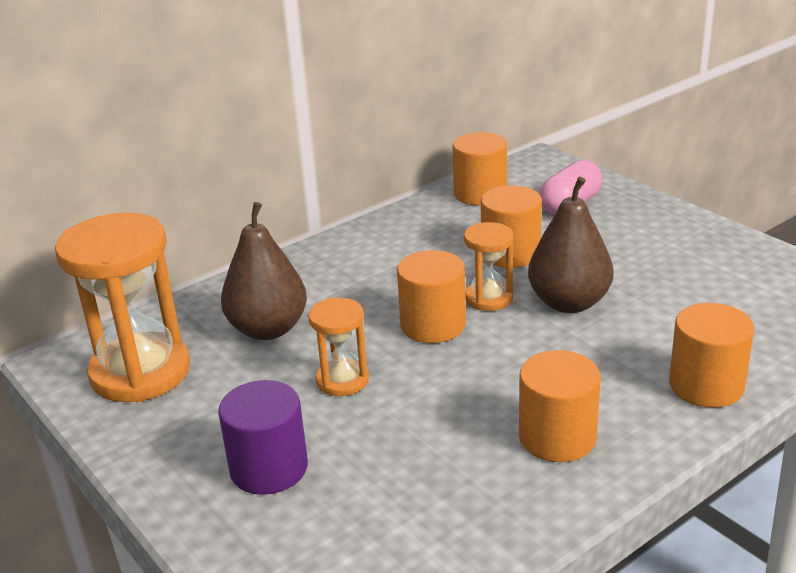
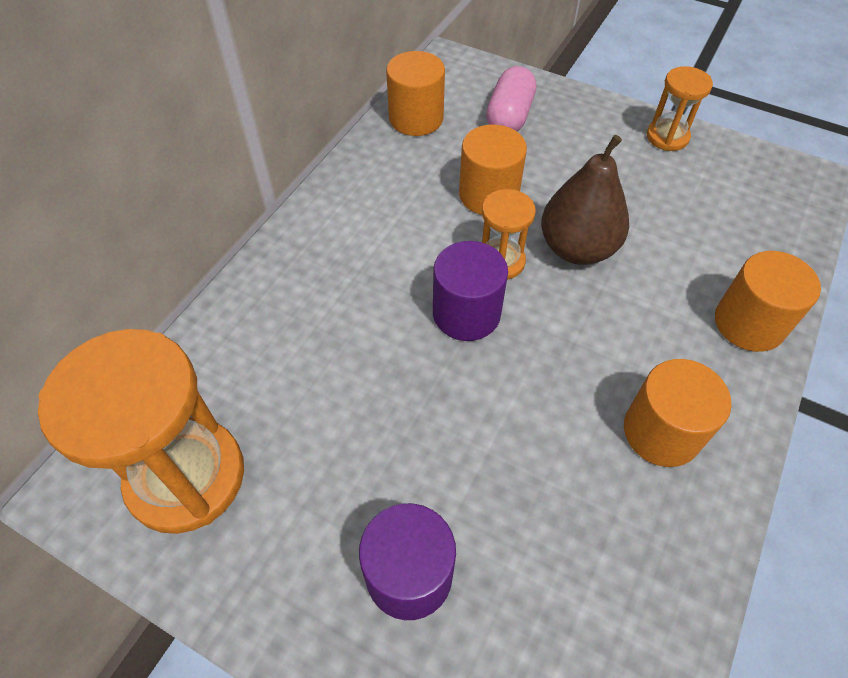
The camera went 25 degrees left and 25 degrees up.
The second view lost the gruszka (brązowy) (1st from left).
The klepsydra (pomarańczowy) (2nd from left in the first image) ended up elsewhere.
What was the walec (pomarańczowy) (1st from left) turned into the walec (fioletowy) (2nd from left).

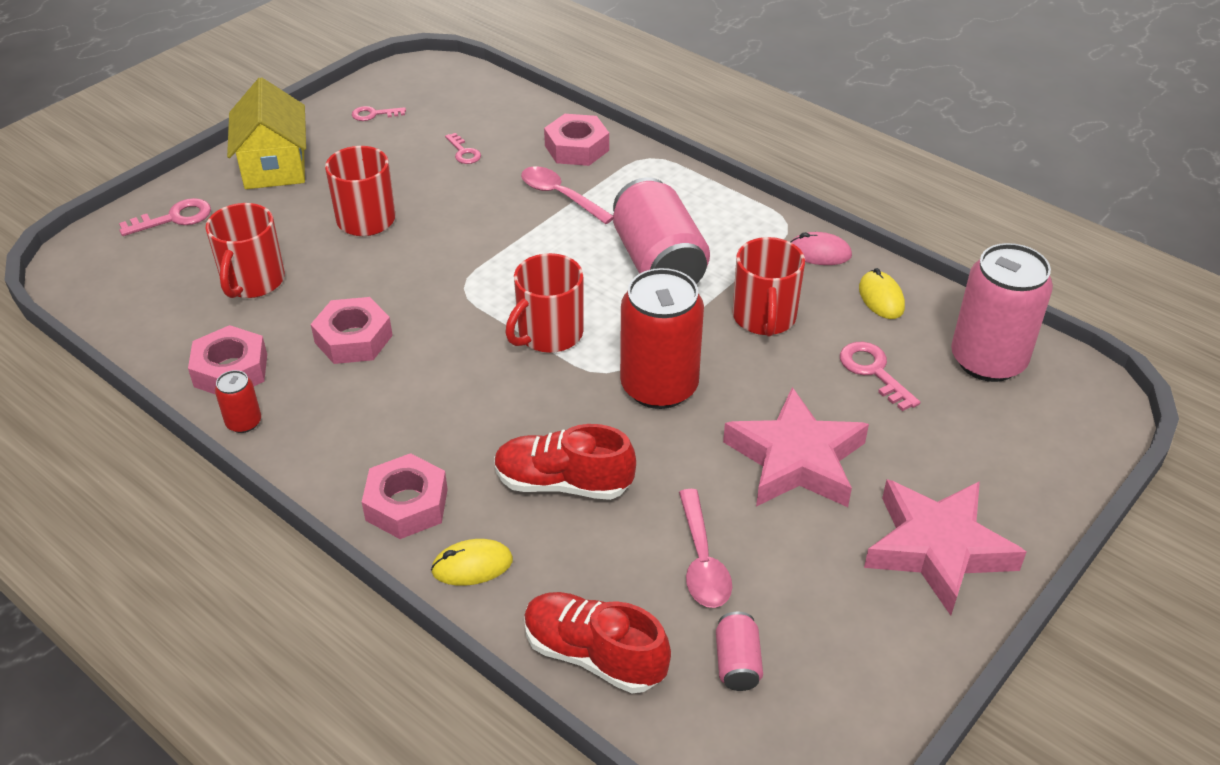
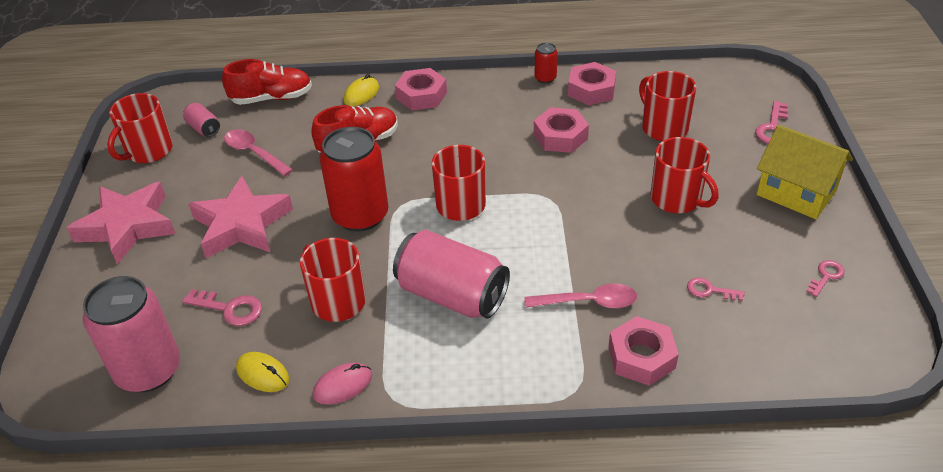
The camera went 140 degrees right and 0 degrees up.
The second view gained the kubek (czerwony) (1st from left).

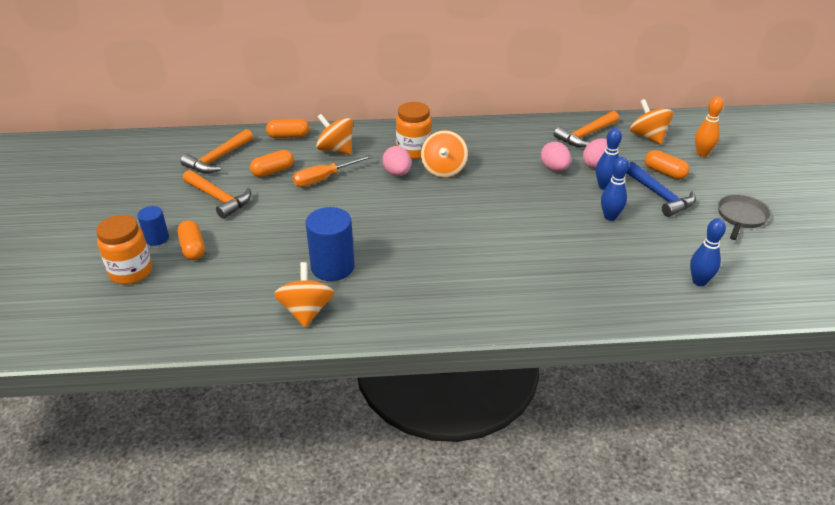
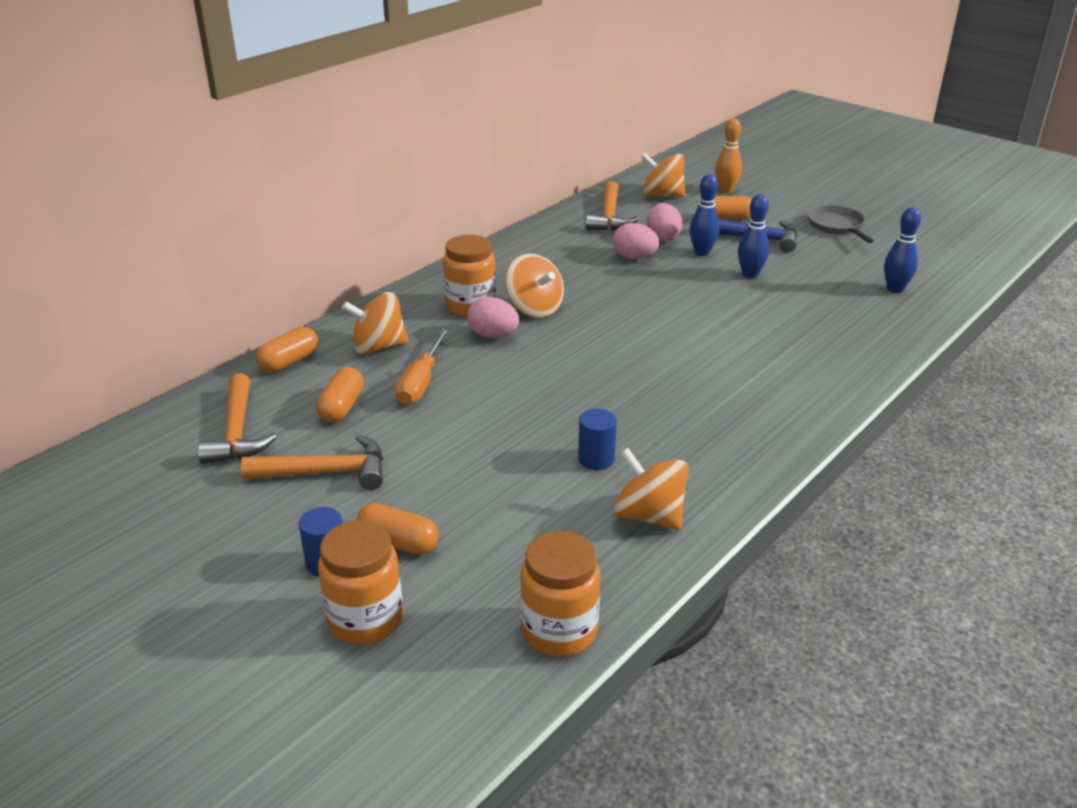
The camera went 45 degrees left and 5 degrees down.
The size of the walec (niebieski) (2nd from left) changed by a factor of 0.57.
The second view gained the słoik (pomarańczowy) (3rd from left).

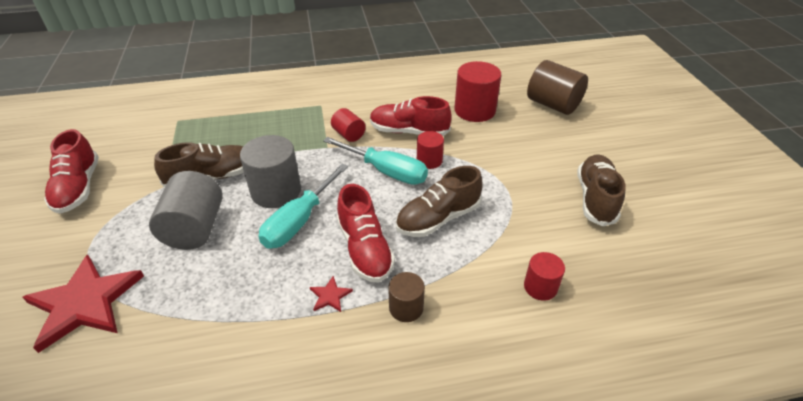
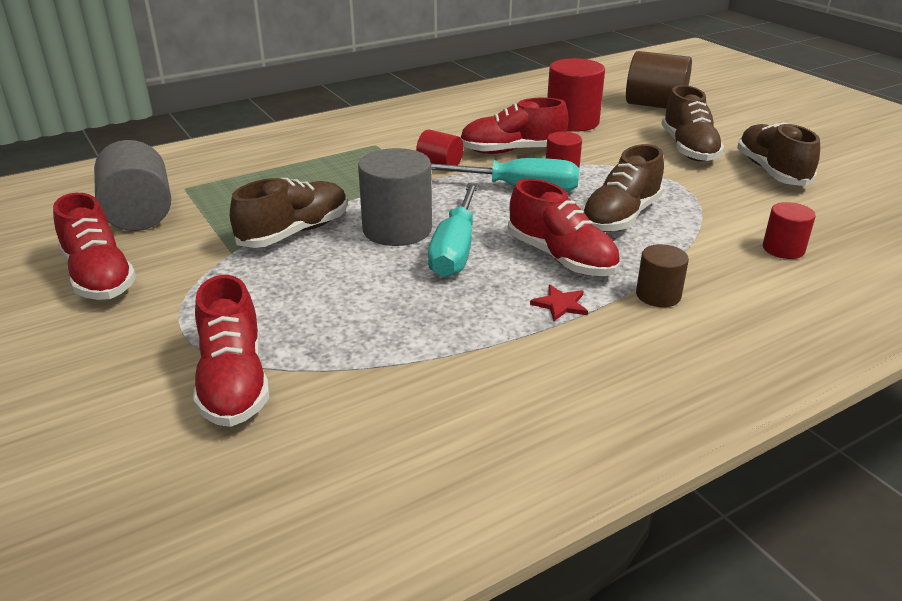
The camera went 20 degrees left and 10 degrees down.
Where the gwiazda (czerwony) (1st from left) stood, the but (czerwony) (2nd from left) came to stand.
The walec (szary) (1st from left) ended up elsewhere.
The second view gained the but (brązowy) (3rd from left).

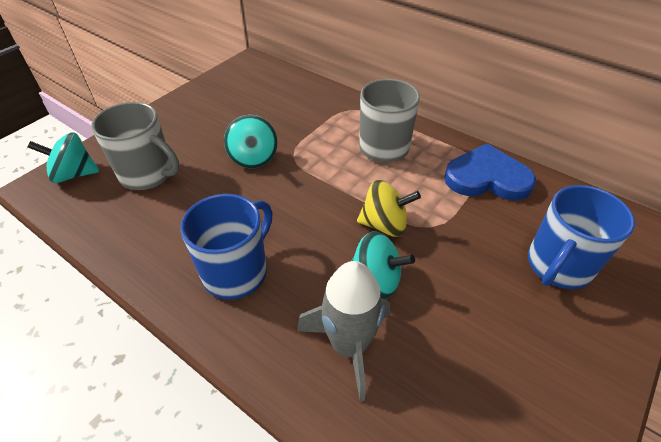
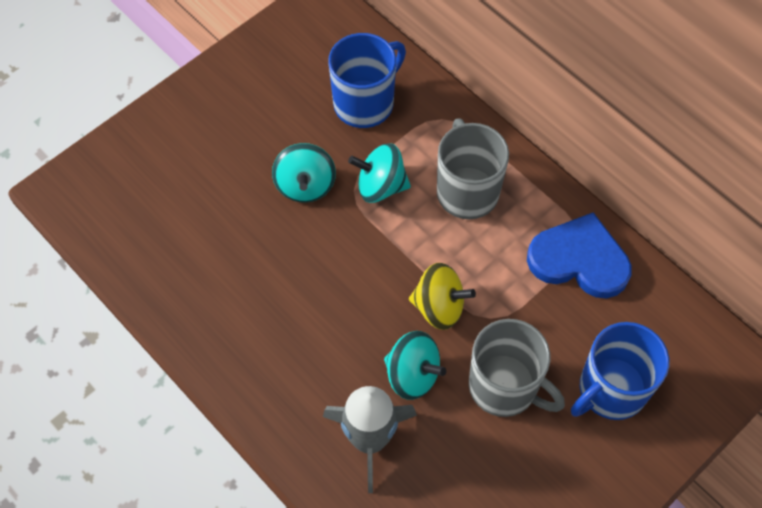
The camera went 10 degrees right and 15 degrees up.
The bączek (turkusowy) (1st from left in the first image) ended up elsewhere.
The kubek (szary) (1st from left in the first image) ended up elsewhere.
The kubek (niebieski) (1st from left) ended up elsewhere.

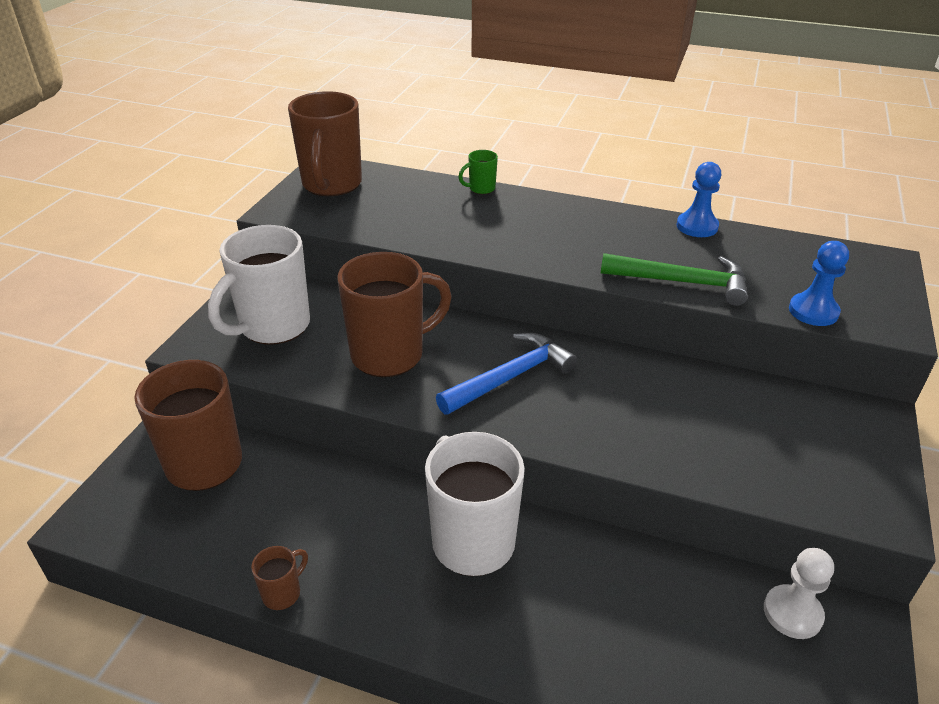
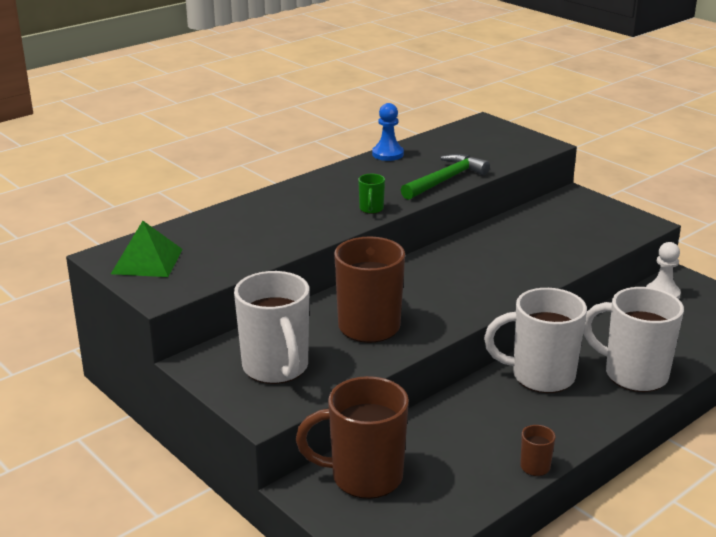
The camera went 60 degrees left and 10 degrees down.
Where the kubek (brązowy) (3rd from left) stood, the piramida (zielony) came to stand.
The second view lost the młotek (niebieski).
The kubek (zielony) ended up elsewhere.
The second view lost the pionek (niebieski) (2nd from left).
The second view gained the kubek (biały) (3rd from left).

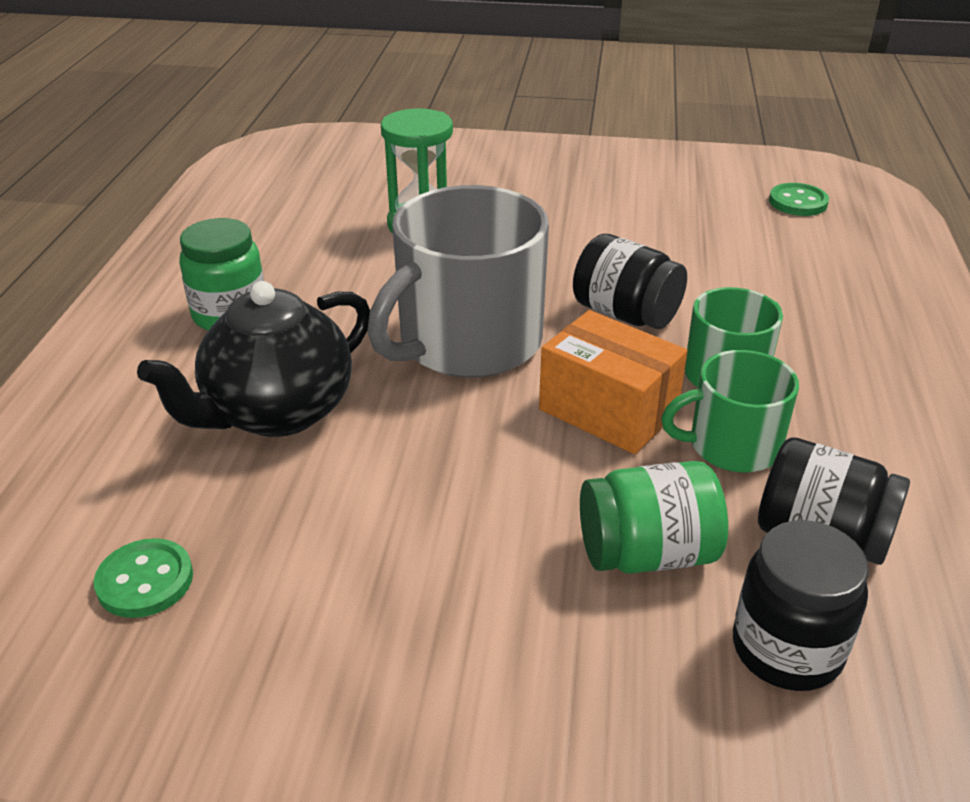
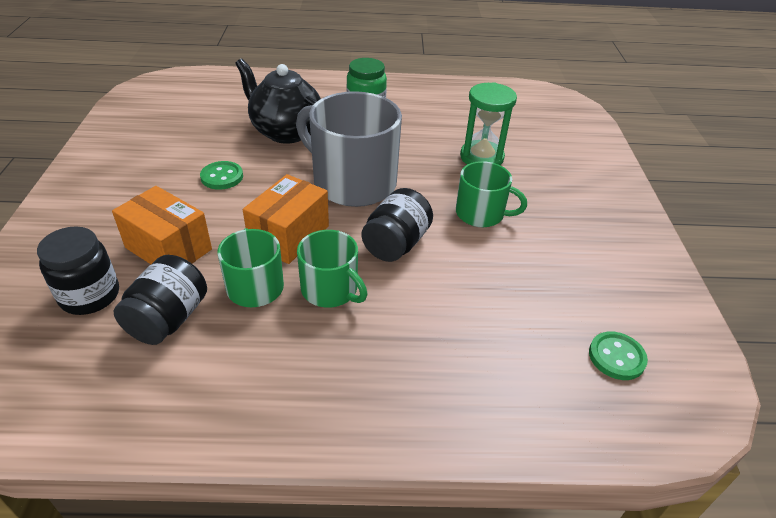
The camera went 80 degrees right and 5 degrees up.
The guzik (zielony) (1st from left) ended up elsewhere.
Where the słoik (zielony) (2nd from left) stood, the pudełko (pomarańczowy) (1st from left) came to stand.
The second view gained the kubek (zielony) (3rd from left).

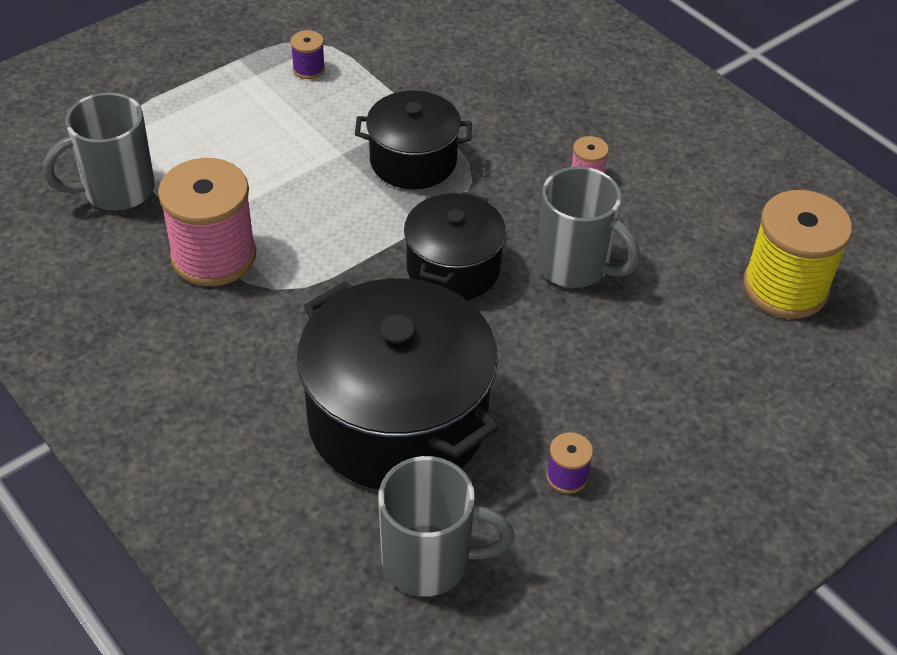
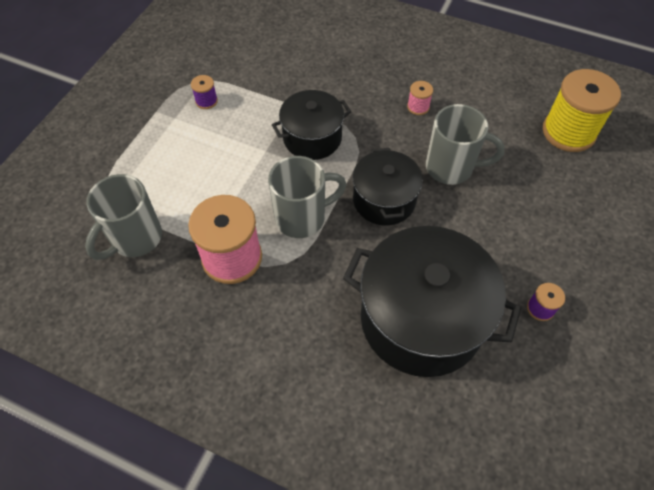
The camera went 25 degrees left and 10 degrees up.
The kubek (szary) (2nd from left) ended up elsewhere.

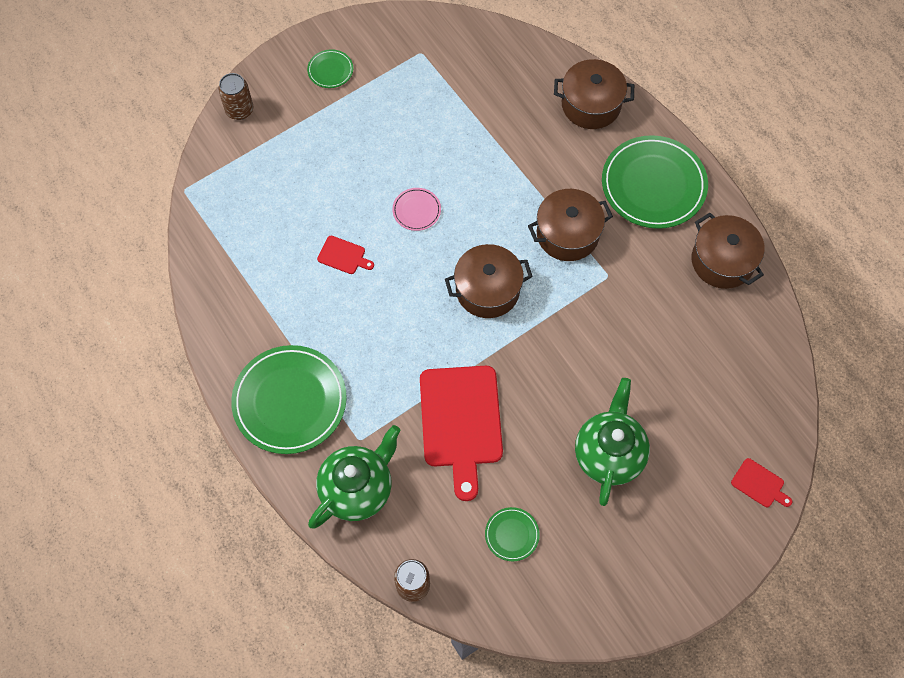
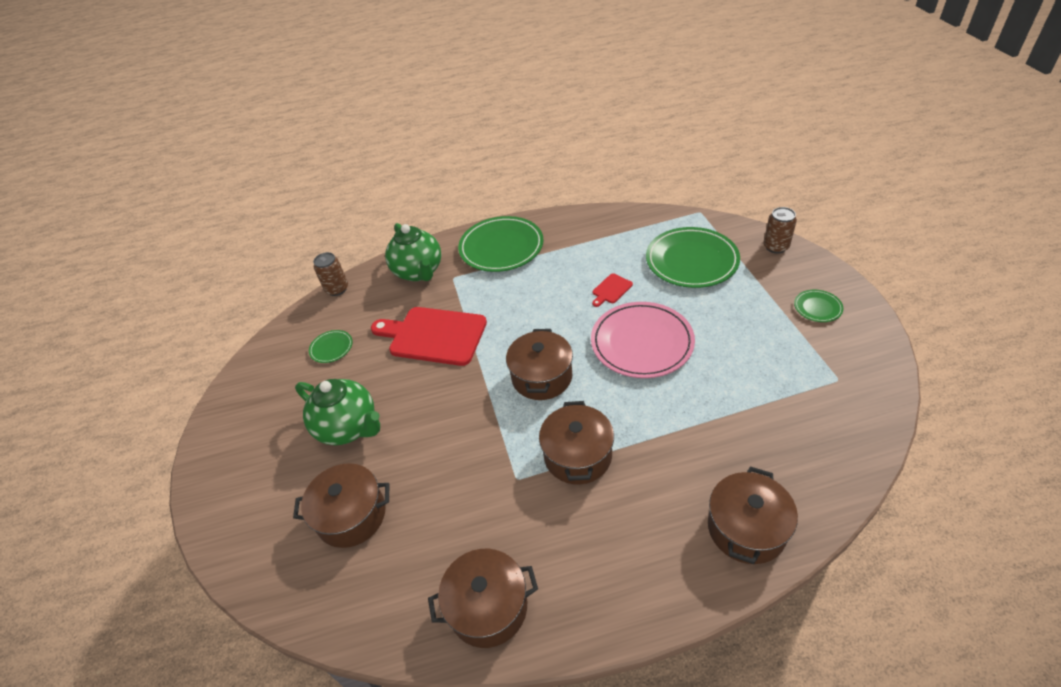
The camera went 115 degrees right and 20 degrees down.
The size of the talerz (różowy) changed by a factor of 2.19.
The talerz (zielony) (4th from left in the first image) ended up elsewhere.
The second view lost the deska do krojenia (czerwony) (3rd from left).
The second view gained the garnek (brązowy) (1st from left).

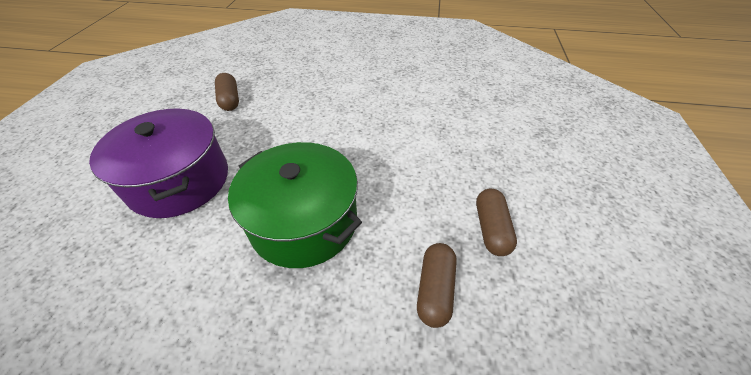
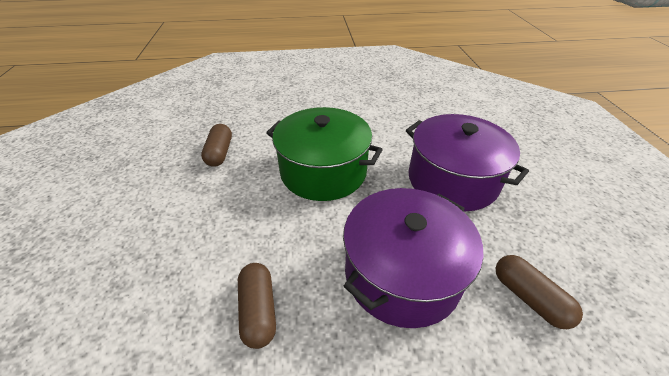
The camera went 165 degrees right and 5 degrees down.
The kapsułka (brązowy) (3rd from left in the first image) ended up elsewhere.
The second view gained the garnek (fioletowy) (1st from left).

